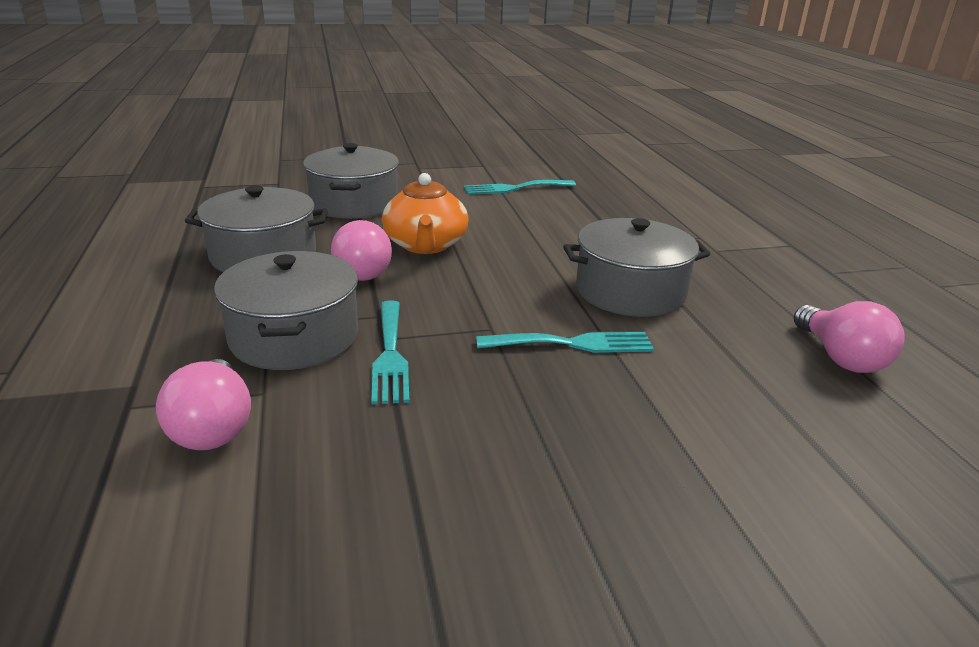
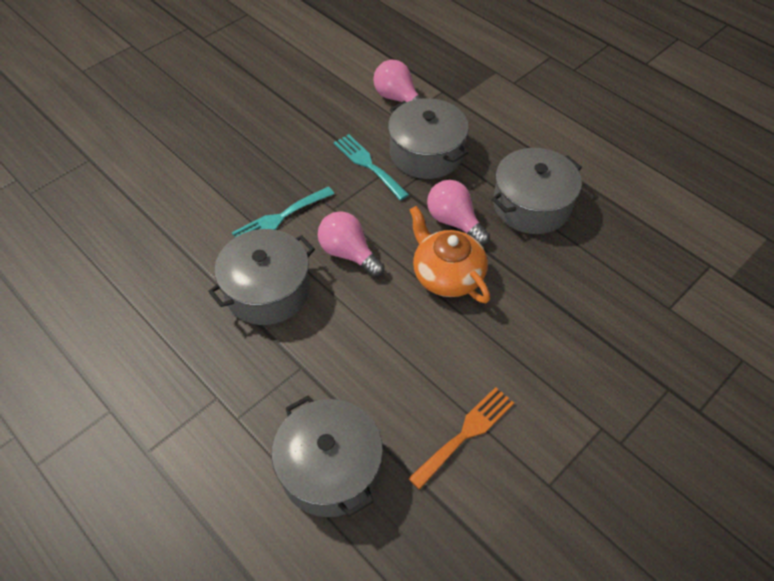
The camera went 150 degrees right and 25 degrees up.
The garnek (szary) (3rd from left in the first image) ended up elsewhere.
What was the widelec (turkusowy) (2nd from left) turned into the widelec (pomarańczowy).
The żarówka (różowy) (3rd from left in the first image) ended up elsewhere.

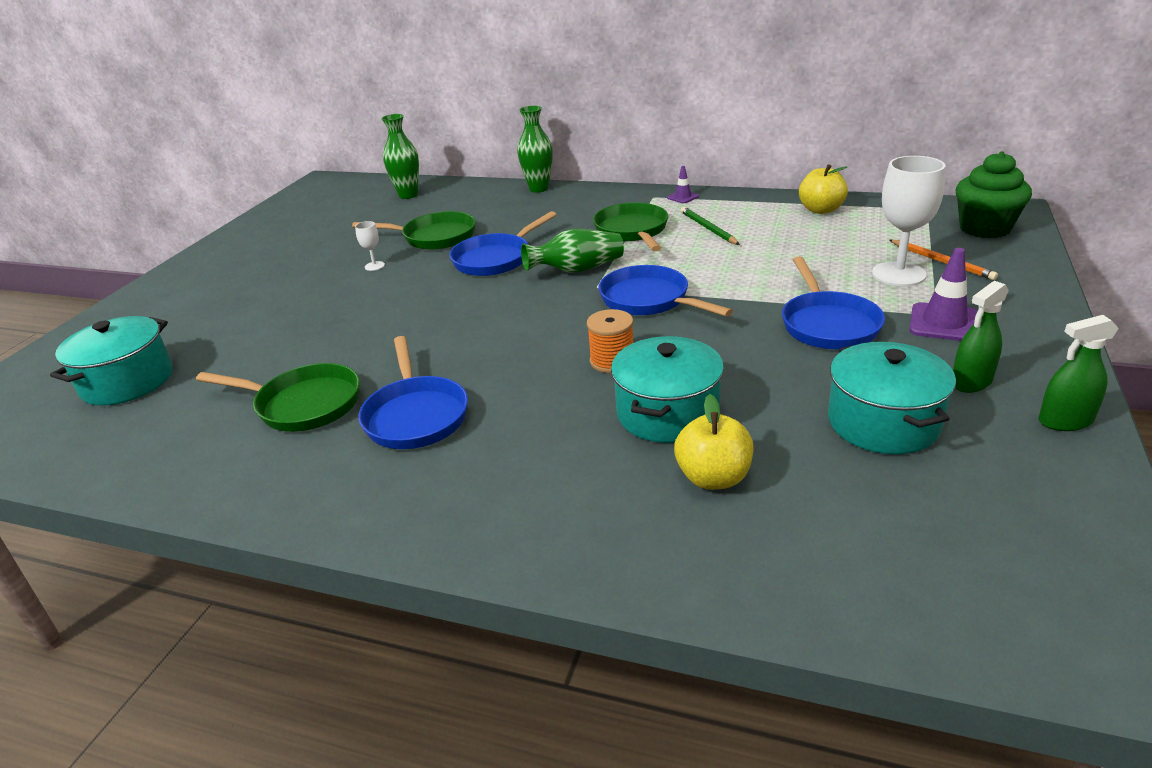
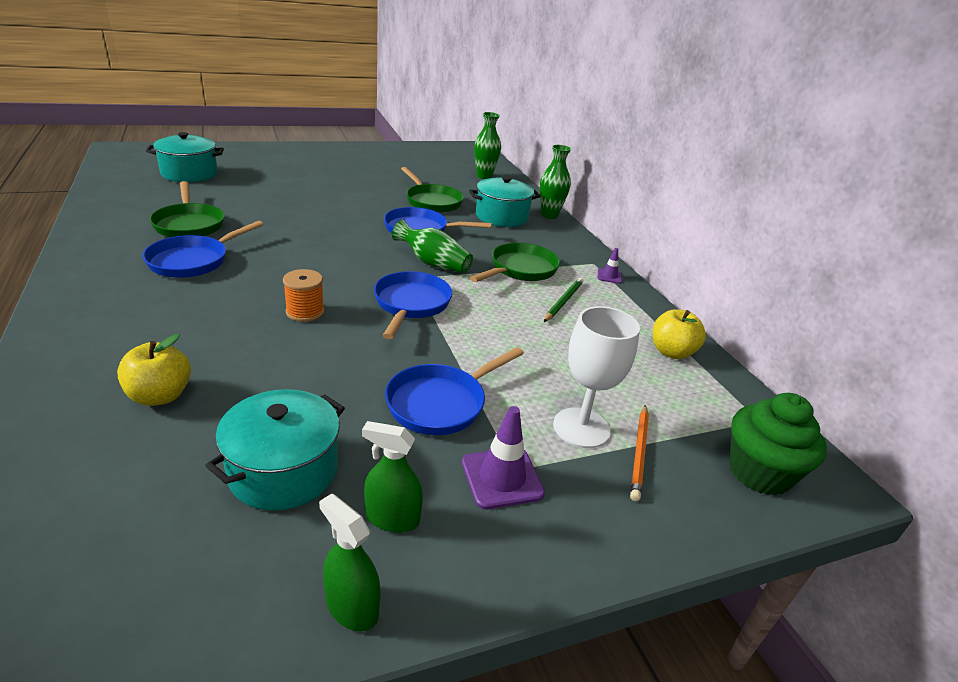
The camera went 45 degrees right and 0 degrees up.
The second view lost the kielich (biały) (1st from left).
The garnek (turkusowy) (2nd from left in the first image) ended up elsewhere.

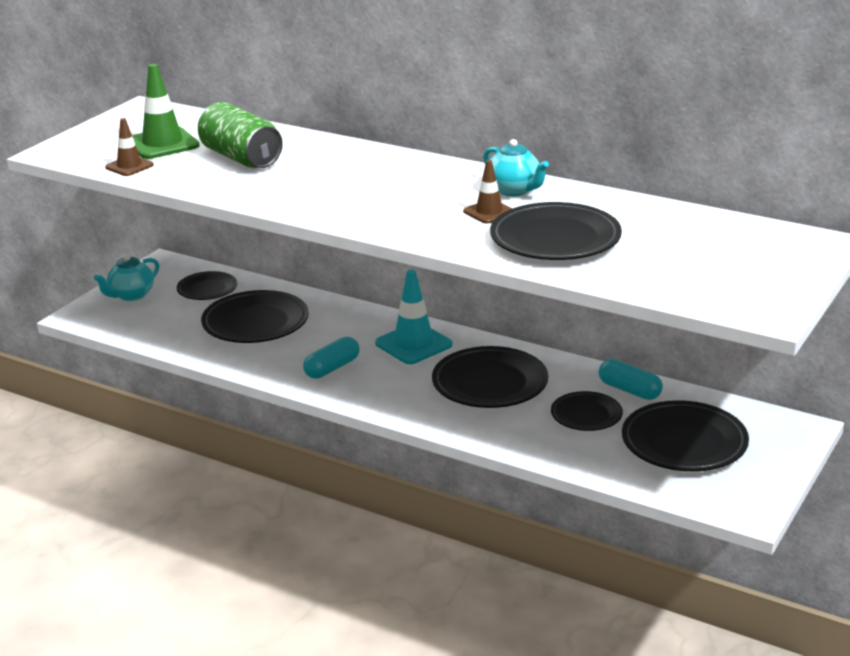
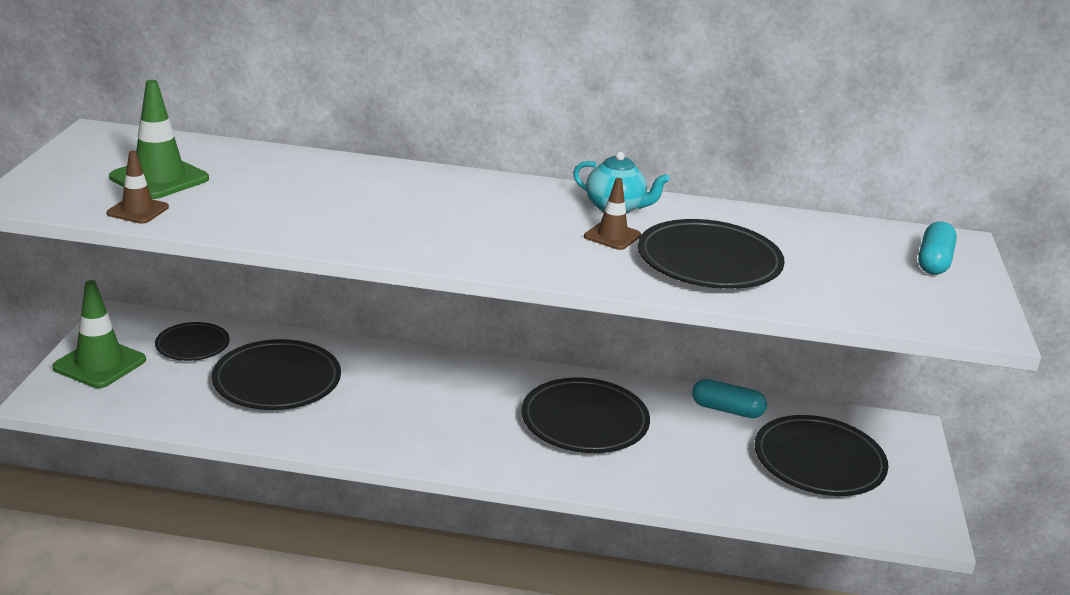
The camera went 25 degrees left and 0 degrees up.
Where the imbryk (turkusowy) (1st from left) stood, the pachołek (zielony) (1st from left) came to stand.
The second view lost the puszka (zielony).
The kapsułka (turkusowy) (1st from left in the first image) ended up elsewhere.
The second view lost the pachołek (turkusowy).
The second view lost the talerz (czarny) (5th from left).

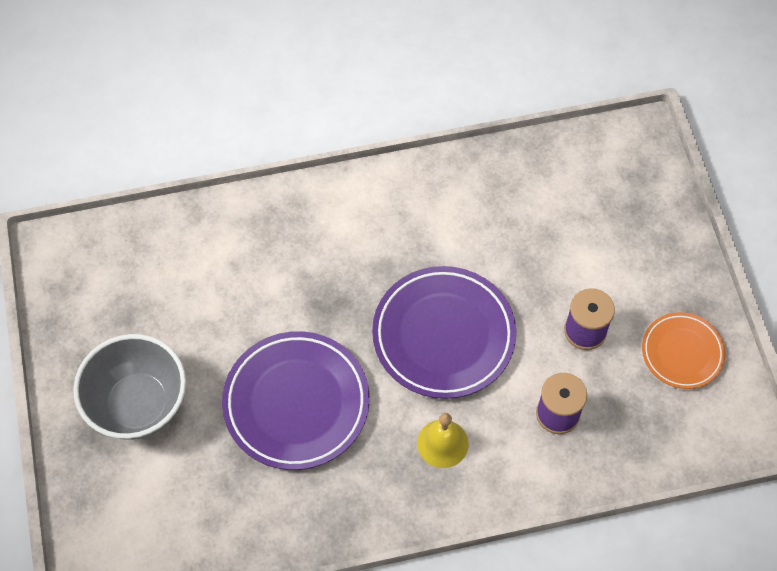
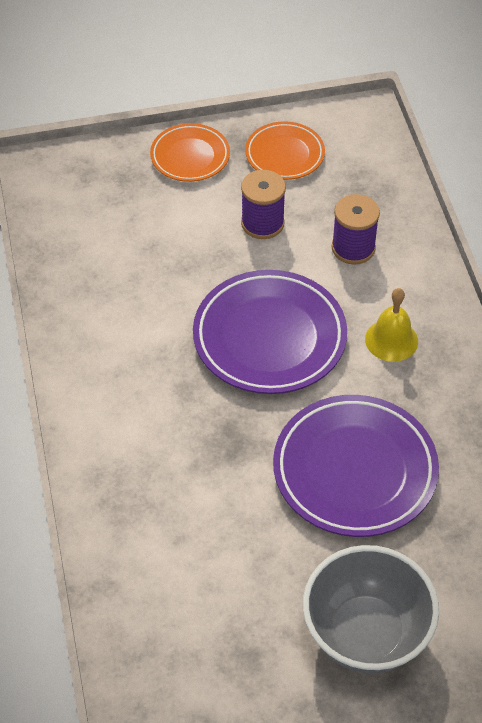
The camera went 90 degrees left and 10 degrees down.
The second view gained the talerz (pomarańczowy) (1st from left).

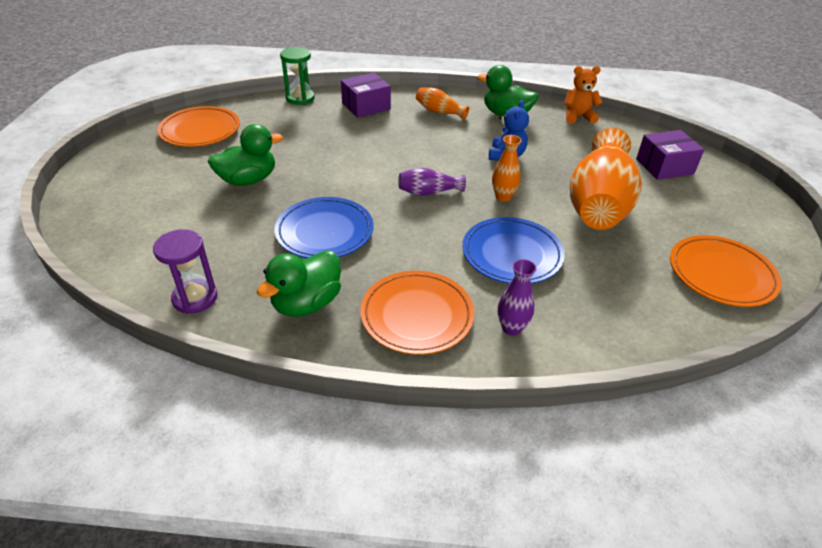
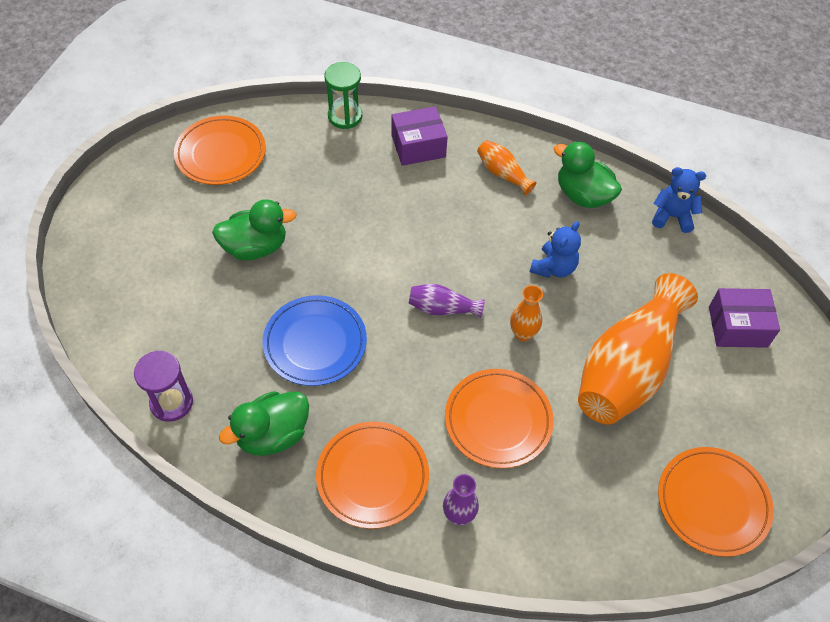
The camera went 15 degrees right and 15 degrees up.
What was the talerz (niebieski) (2nd from left) turned into the talerz (pomarańczowy) (3rd from left).
What was the miś (pomarańczowy) turned into the miś (niebieski) (2nd from left).

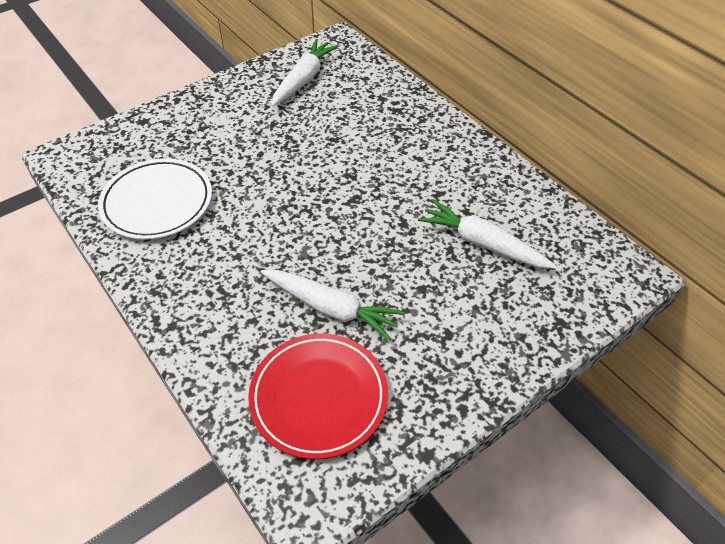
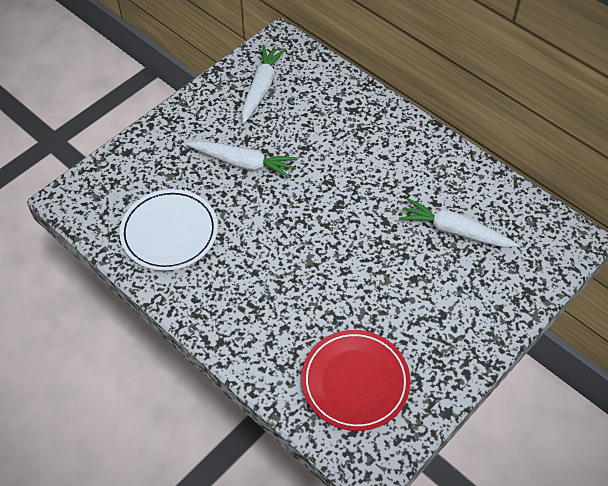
The camera went 10 degrees left and 5 degrees up.
The marchewka (biały) (2nd from left in the first image) ended up elsewhere.

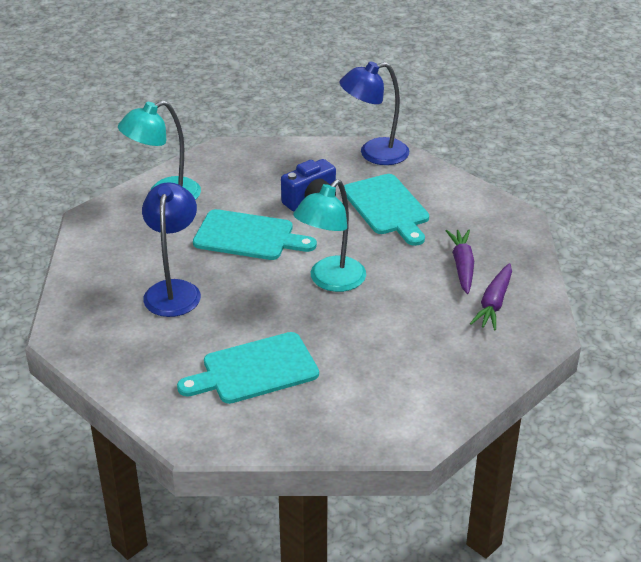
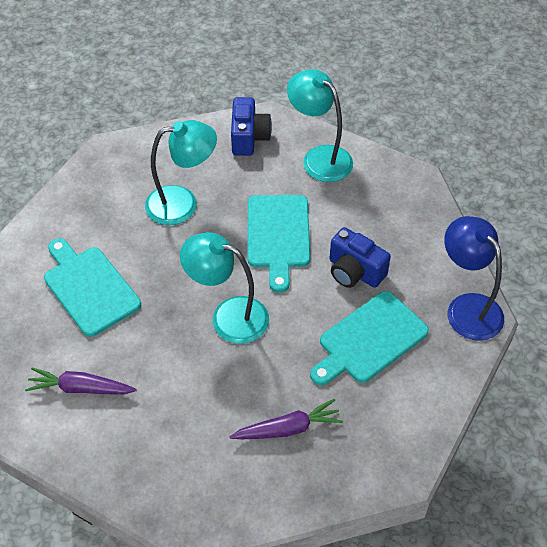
The camera went 75 degrees right and 15 degrees up.
What was the lampka (niebieski) (1st from left) turned into the lampka (turkusowy) (1st from left).
The marchewka (fioletowy) (2nd from left in the first image) ended up elsewhere.
The second view gained the aparat fotograficzny (niebieski) (1st from left).

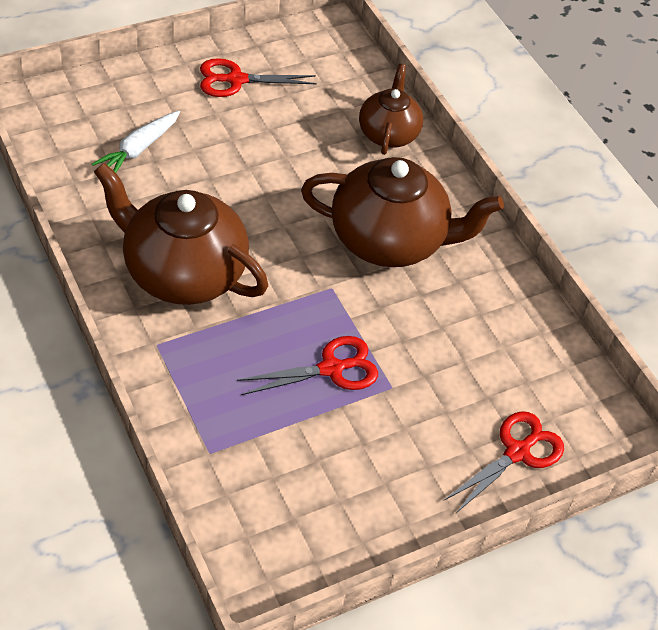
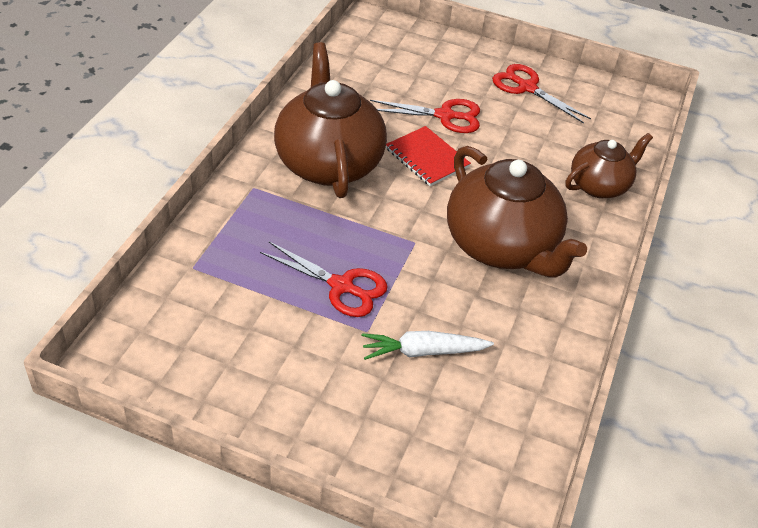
The camera went 50 degrees right and 5 degrees down.
The marchewka (biały) ended up elsewhere.
The nożyczki (czerwony) (3rd from left in the first image) ended up elsewhere.
The second view gained the zeszyt (czerwony).

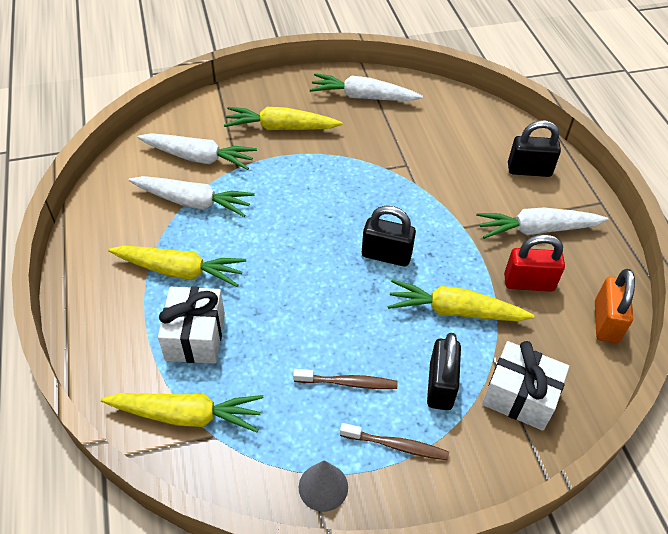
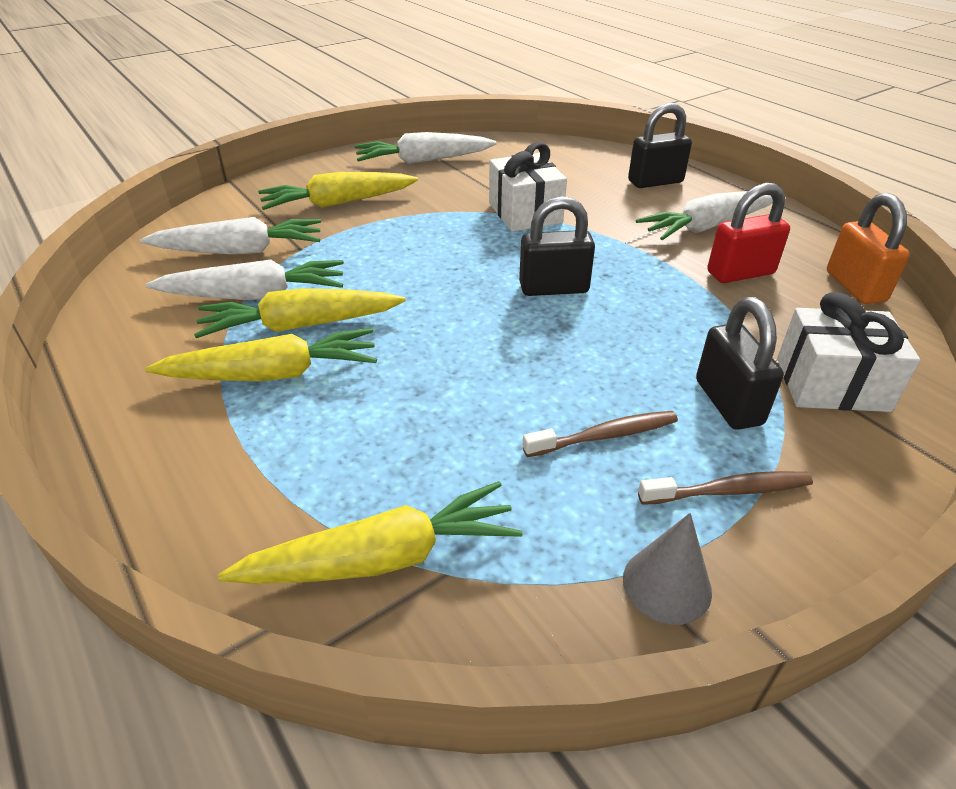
The camera went 20 degrees left and 10 degrees down.
The prezent (biały) (1st from left) ended up elsewhere.
The marchewka (żółty) (4th from left in the first image) ended up elsewhere.

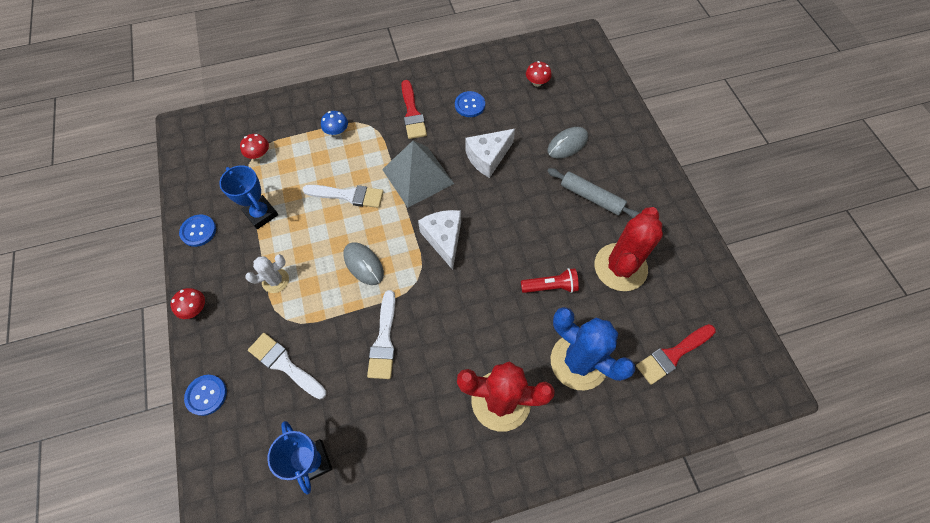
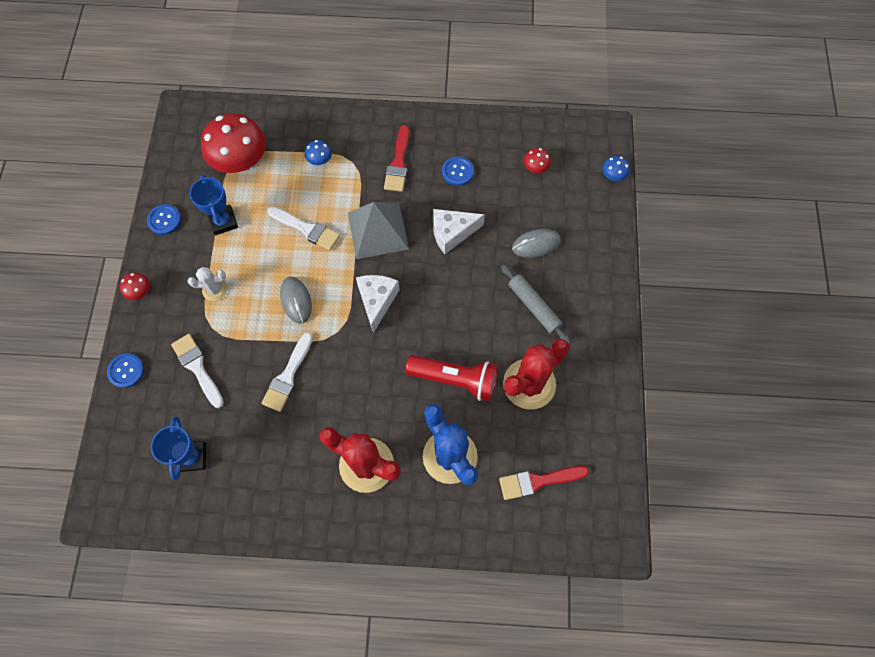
The camera went 20 degrees right and 5 degrees up.
The size of the grzyb (czerwony) (2nd from left) changed by a factor of 2.30.
The size of the latarka (czerwony) changed by a factor of 1.65.
The second view gained the grzyb (niebieski) (2nd from left).

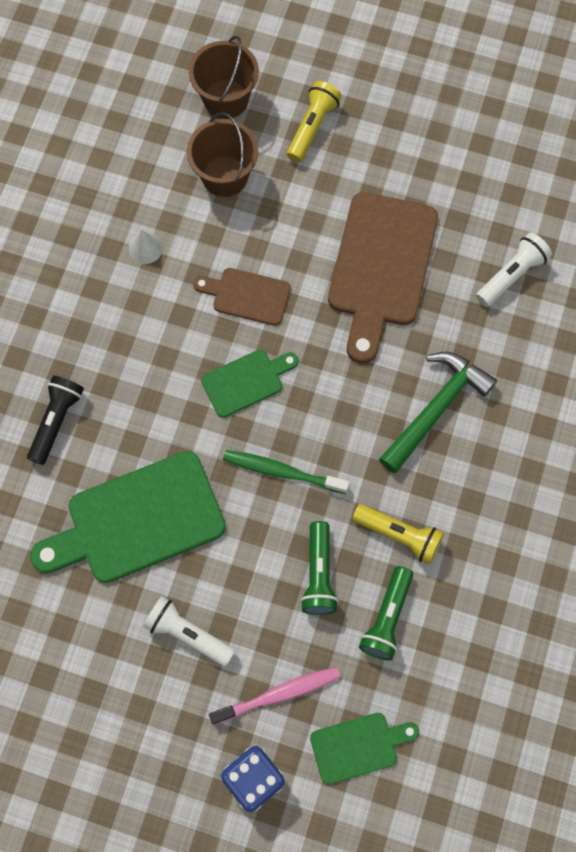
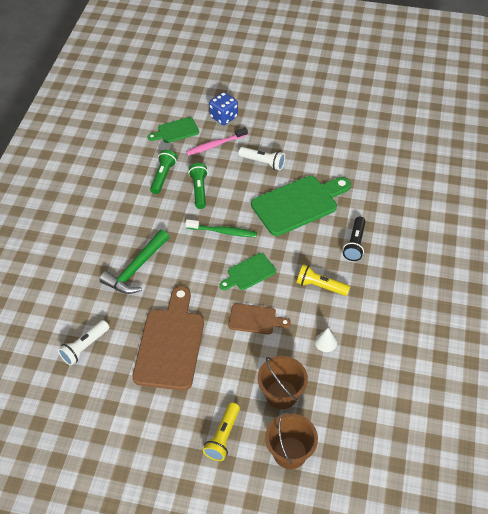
The camera went 175 degrees right and 20 degrees down.
The latarka (żółty) (2nd from left) ended up elsewhere.

